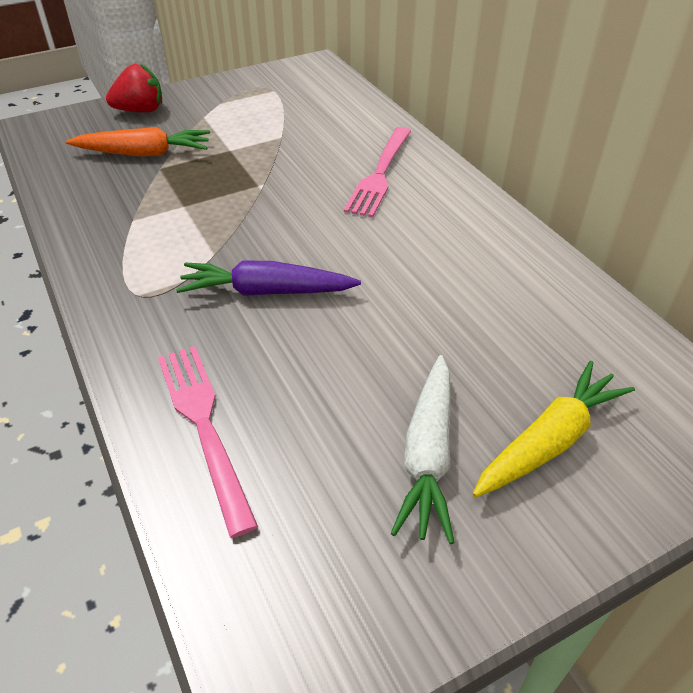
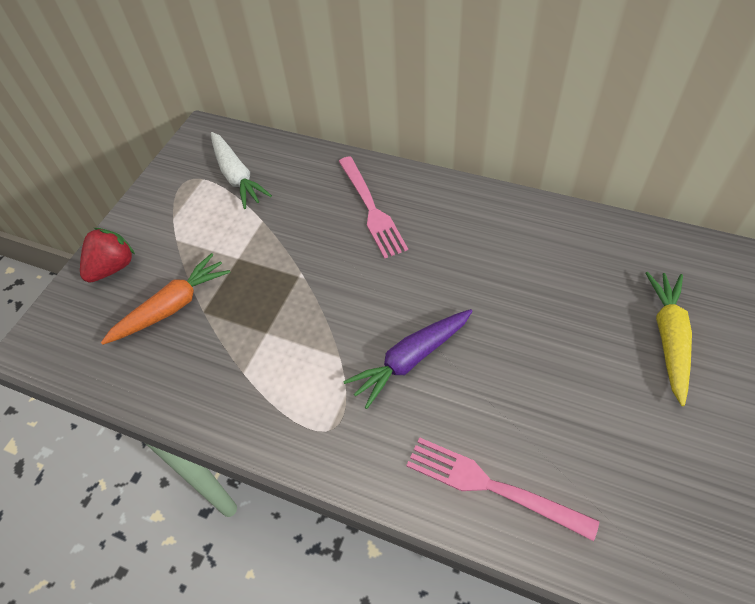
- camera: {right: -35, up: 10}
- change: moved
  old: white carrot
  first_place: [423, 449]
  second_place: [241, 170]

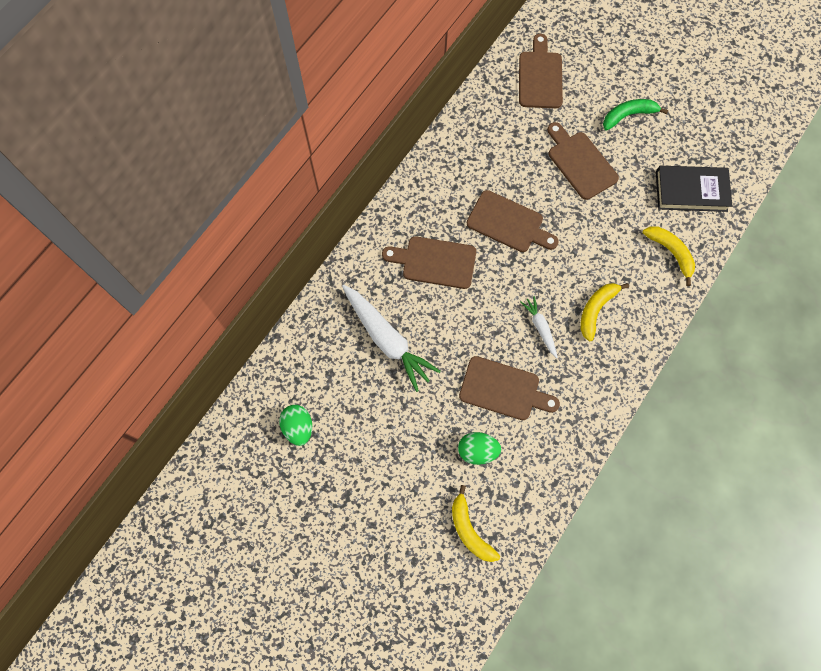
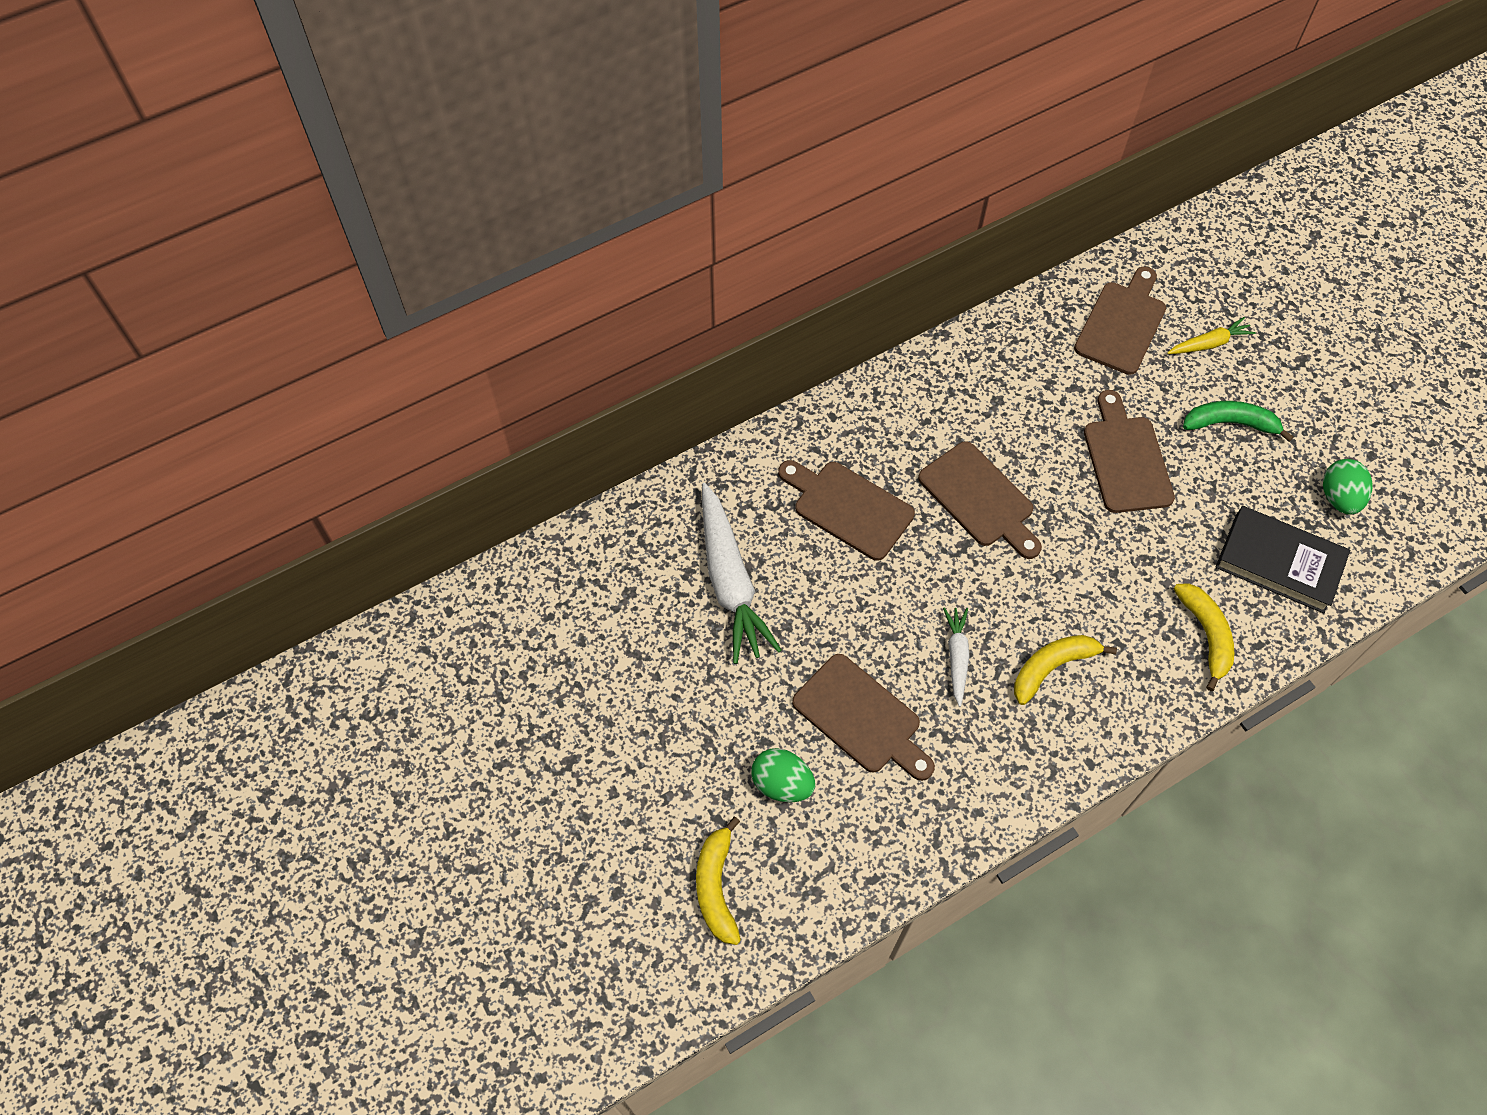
- camera: {right: 25, up: -10}
- change: moved
  old: green egg
  first_place: [295, 425]
  second_place: [1348, 486]
- change: added
  new: yellow carrot
  second_place: [1211, 335]

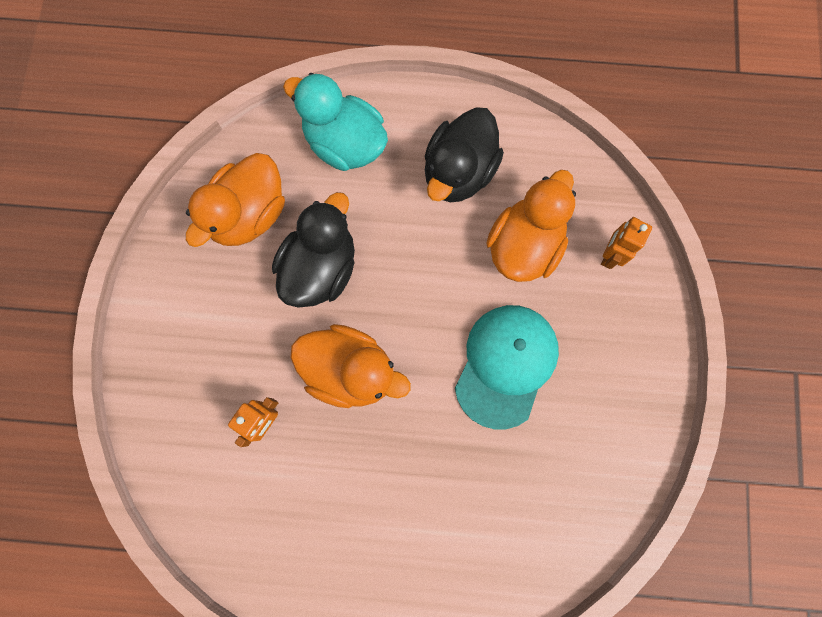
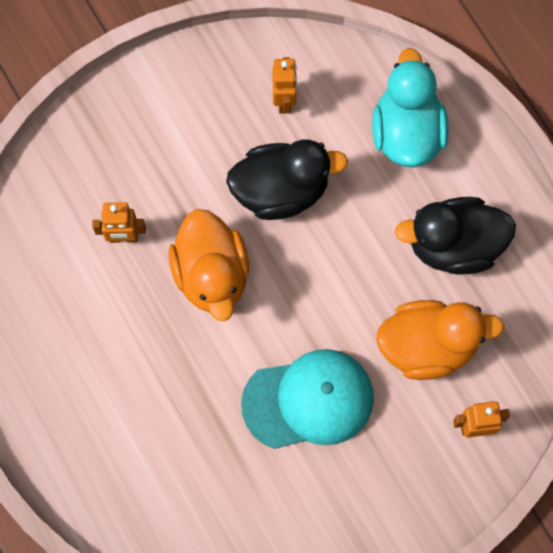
- camera: {right: 55, up: -5}
- change: replaced
  old: orange duck
  new: orange robot
  first_place: [235, 200]
  second_place: [284, 85]

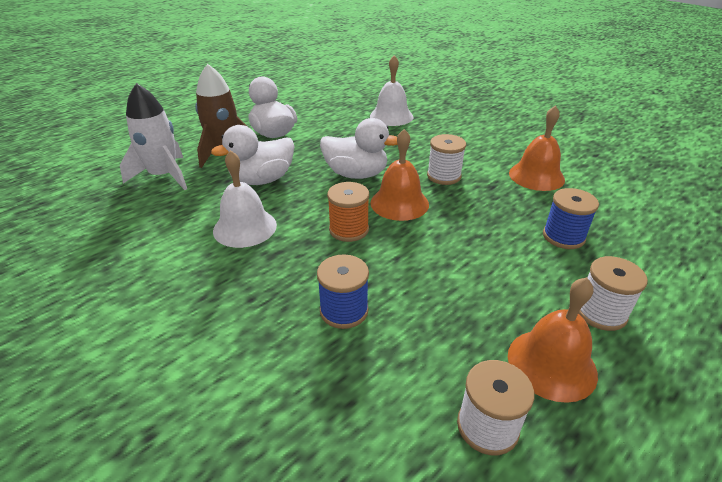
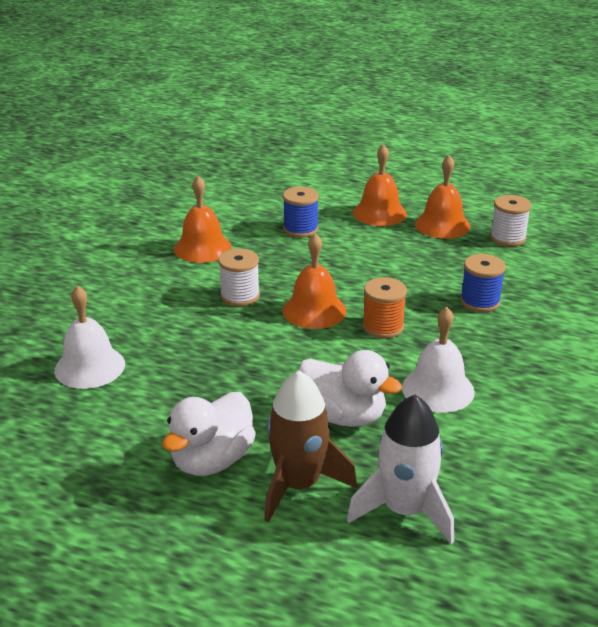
- camera: {right: -115, up: -5}
- change: removed
  old: white duck
  first_place: [359, 148]
- change: replaced
  old: white spool
  new: orange bell
  first_place: [613, 293]
  second_place: [380, 185]

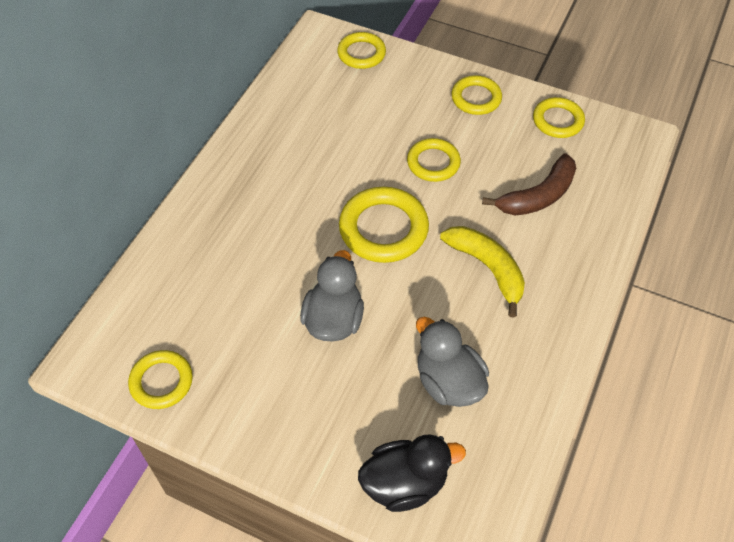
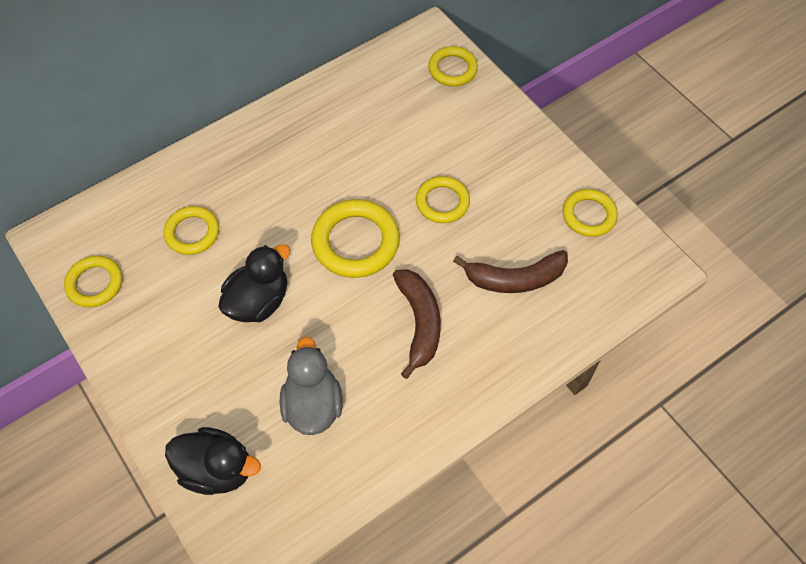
- camera: {right: 30, up: 5}
- change: recoloured
  old: grey duck
  new: black duck
  first_place: [332, 296]
  second_place: [254, 283]
- change: recoloured
  old: yellow banana
  new: brown banana
  first_place: [482, 272]
  second_place: [417, 324]
- change: moved
  old: yellow ring
  first_place: [476, 95]
  second_place: [191, 230]

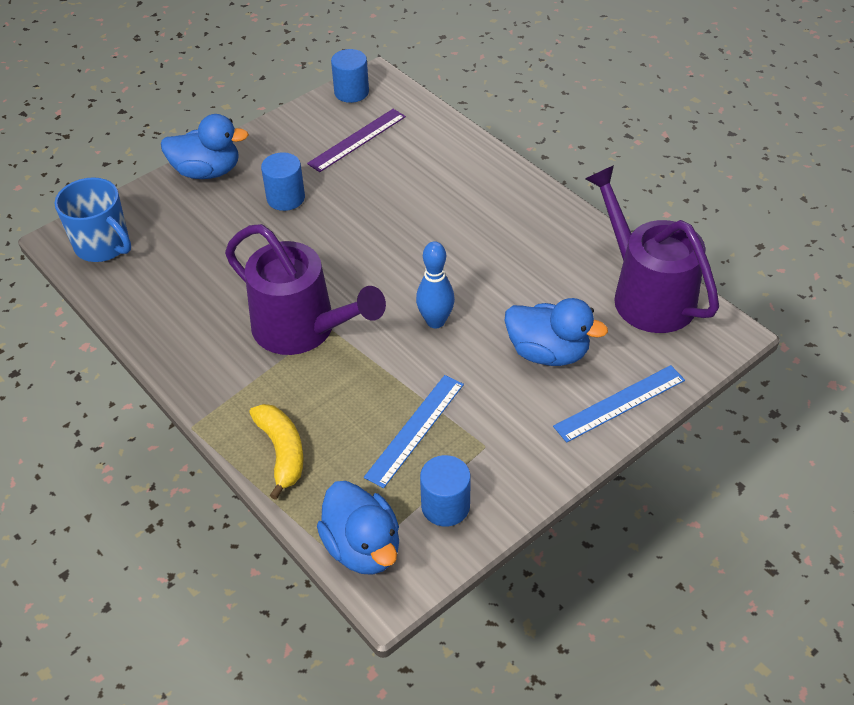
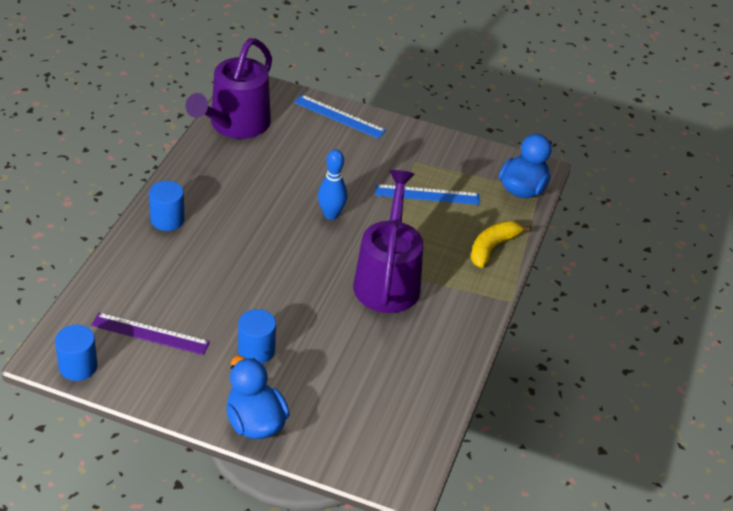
- camera: {right: -125, up: -5}
- change: removed
  old: blue mug
  first_place: [93, 219]
- change: moved
  old: blue cylinder
  first_place: [445, 490]
  second_place: [167, 206]
- change: removed
  old: blue duck
  first_place: [556, 332]

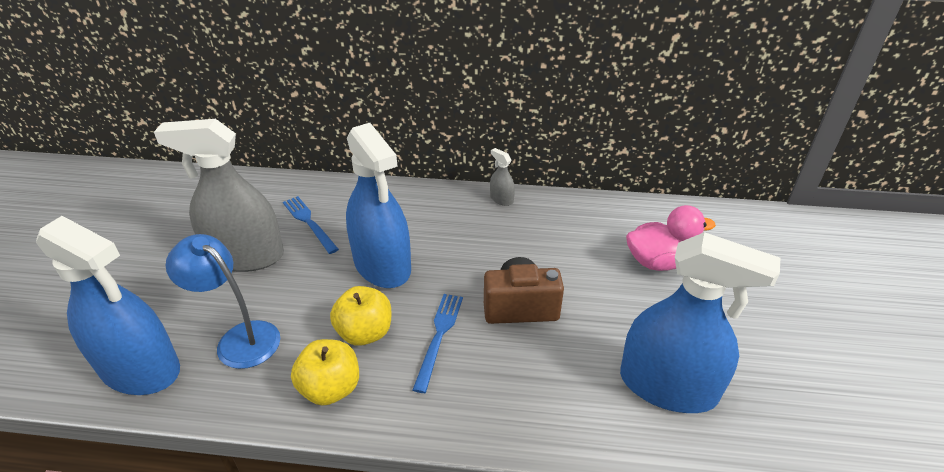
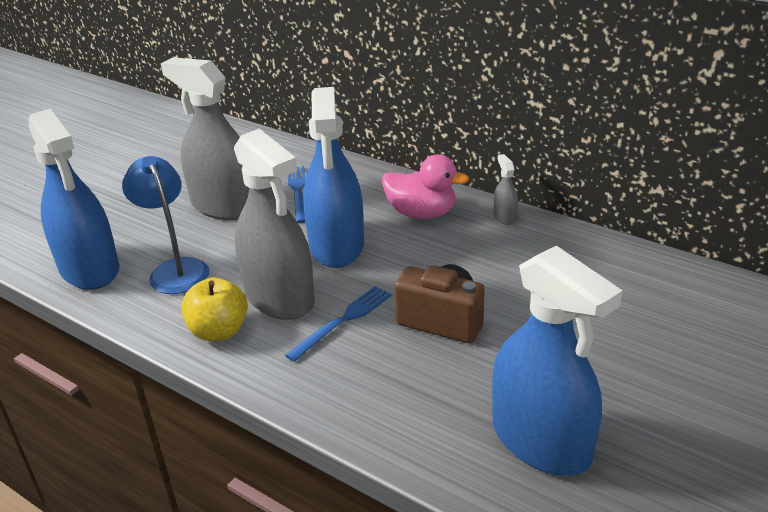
- camera: {right: 30, up: -5}
- change: replaced
  old: yellow apple
  new: grey spray bottle
  first_place: [360, 316]
  second_place: [274, 224]
- change: moved
  old: pink duck
  first_place: [671, 238]
  second_place: [425, 186]

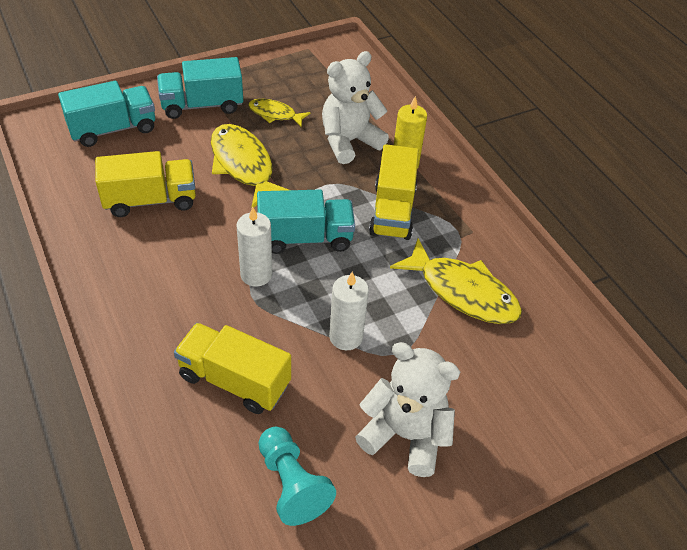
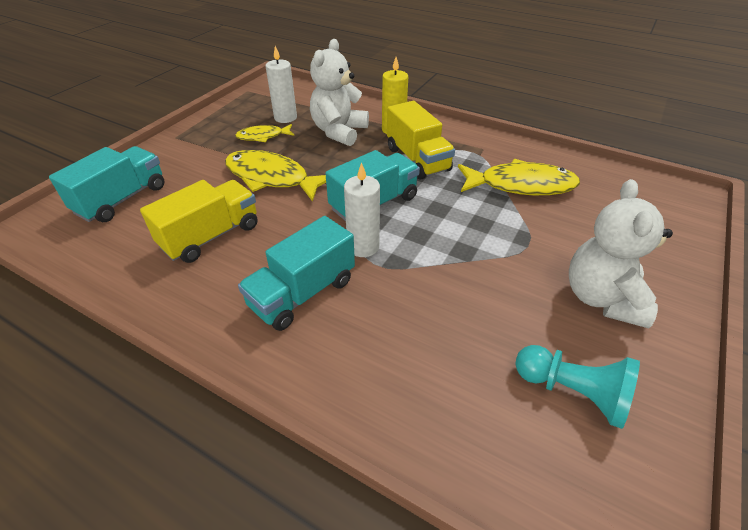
- camera: {right: -30, up: -5}
- change: moved
  old: turquoise truck
  first_place: [200, 88]
  second_place: [296, 273]
- change: removed
  old: yellow truck
  first_place: [232, 368]
- change: moved
  old: white candle
  first_place: [349, 311]
  second_place: [281, 84]
- change: turned
  old: white teddy bear
  first_place: [407, 409]
  second_place: [621, 253]
  degrees: -75

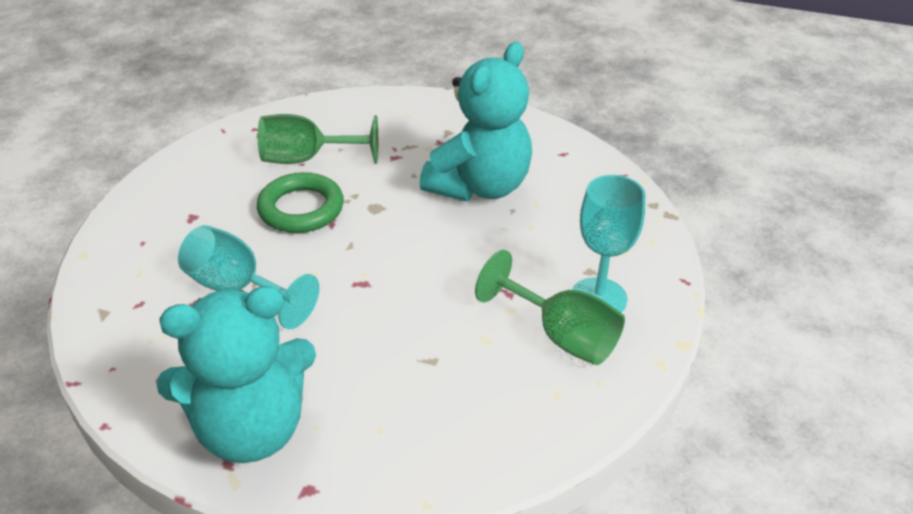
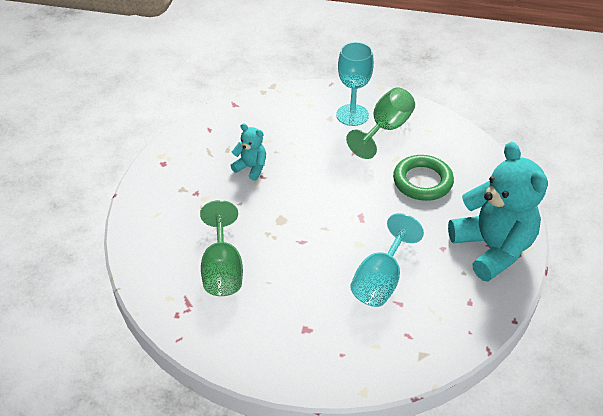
- camera: {right: -95, up: 5}
- change: moved
  old: green ring
  first_place: [300, 202]
  second_place: [423, 178]
- change: resized
  old: turquoise teddy bear
  first_place: [476, 121]
  second_place: [248, 152]
  factor: 0.47

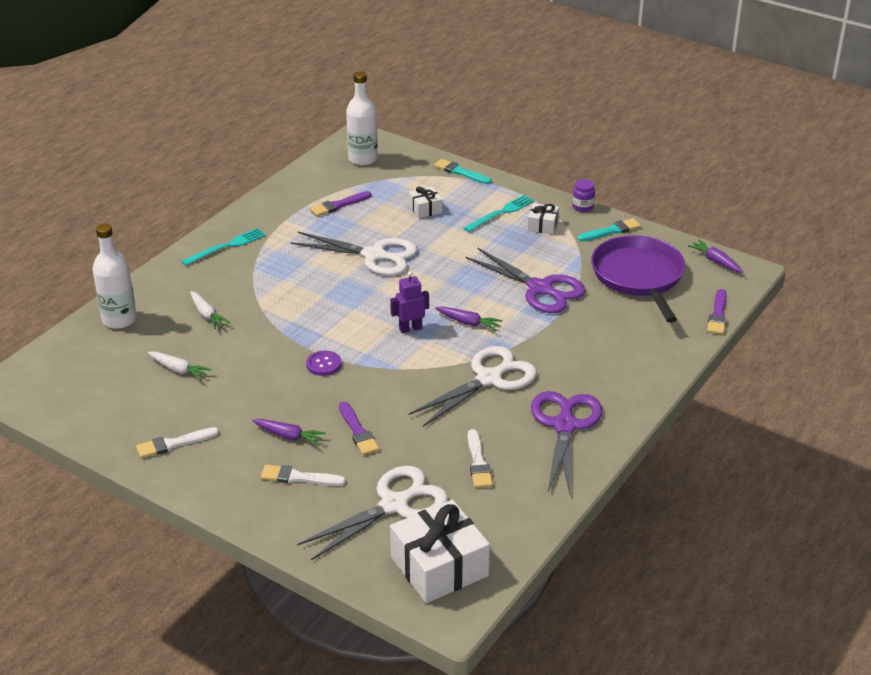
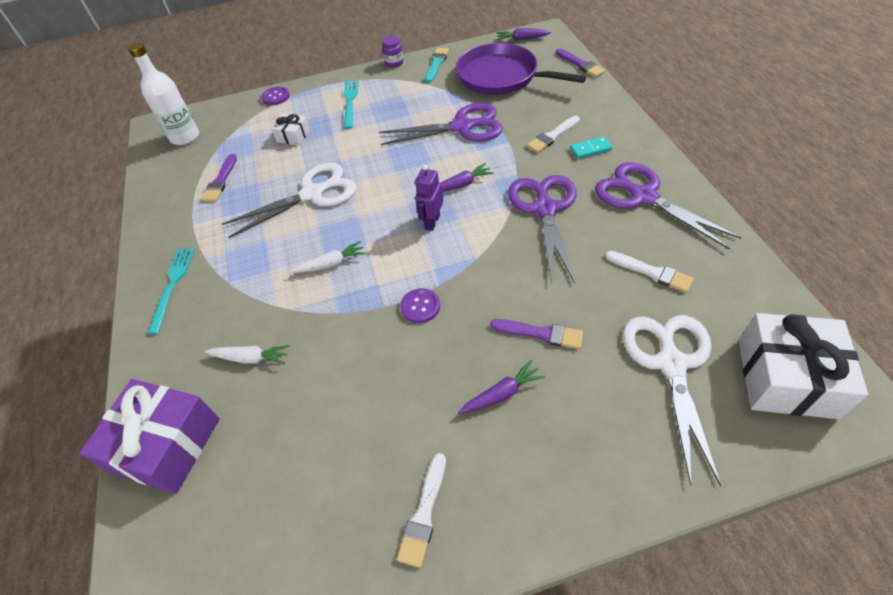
- camera: {right: -45, up: 15}
- change: replaced
  old: white bottle
  new: purple gift
  first_place: [115, 276]
  second_place: [149, 436]
- change: moved
  old: white carrot
  first_place: [180, 365]
  second_place: [328, 257]
- change: moved
  old: white brush
  first_place: [303, 475]
  second_place: [553, 134]
- change: recoloured
  old: white scissors
  new: purple scissors
  first_place: [473, 386]
  second_place: [542, 229]
- change: replaced
  old: turquoise brush
  new: purple button
  first_place: [462, 171]
  second_place: [275, 96]
- change: removed
  old: white gift
  first_place: [543, 218]
- change: added
  new: turquoise domino
  second_place: [591, 148]

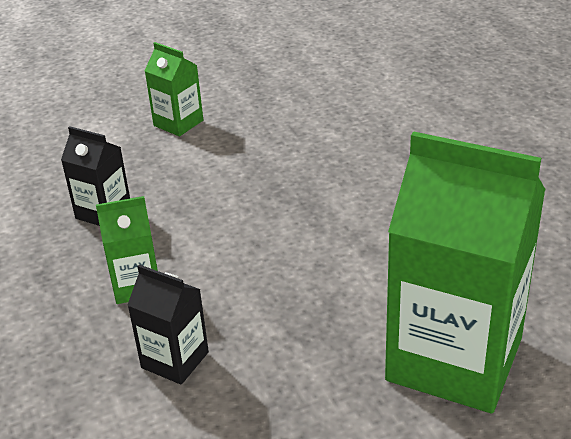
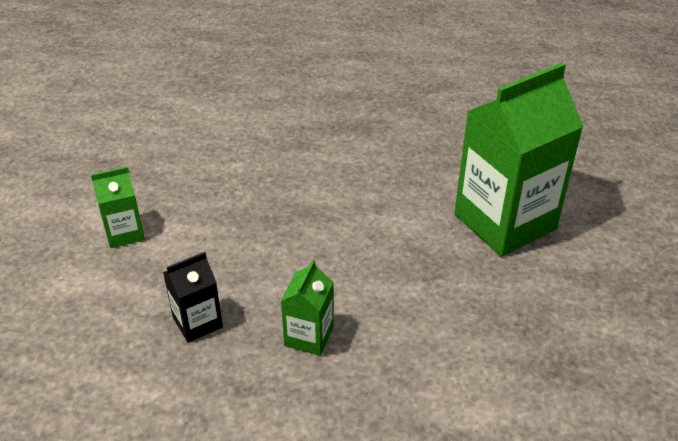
- camera: {right: -60, up: 5}
- change: removed
  old: black carton
  first_place: [168, 324]

